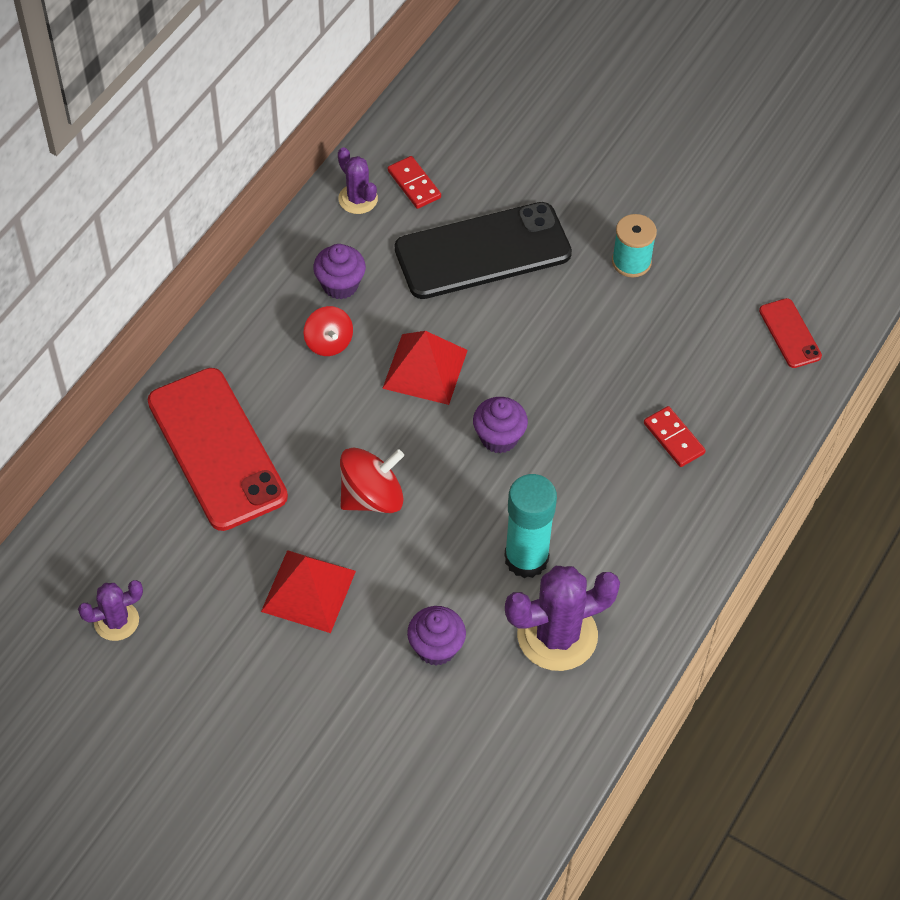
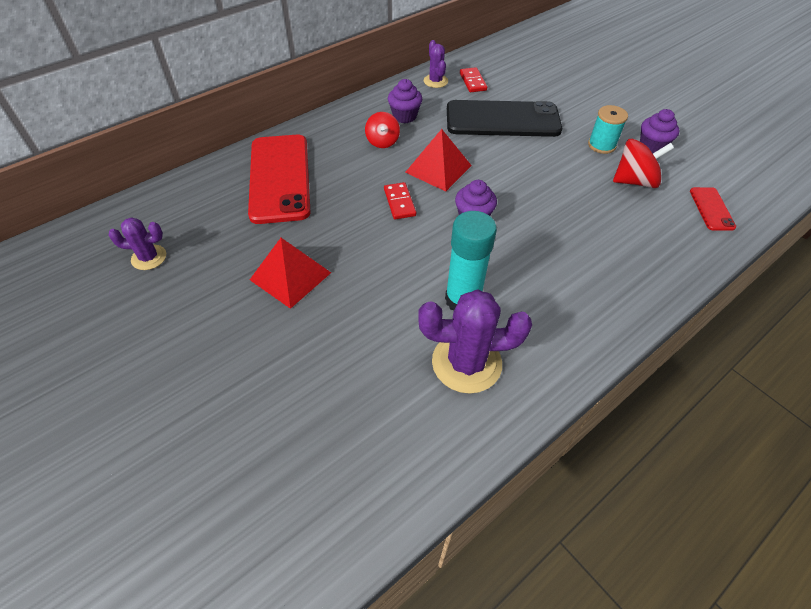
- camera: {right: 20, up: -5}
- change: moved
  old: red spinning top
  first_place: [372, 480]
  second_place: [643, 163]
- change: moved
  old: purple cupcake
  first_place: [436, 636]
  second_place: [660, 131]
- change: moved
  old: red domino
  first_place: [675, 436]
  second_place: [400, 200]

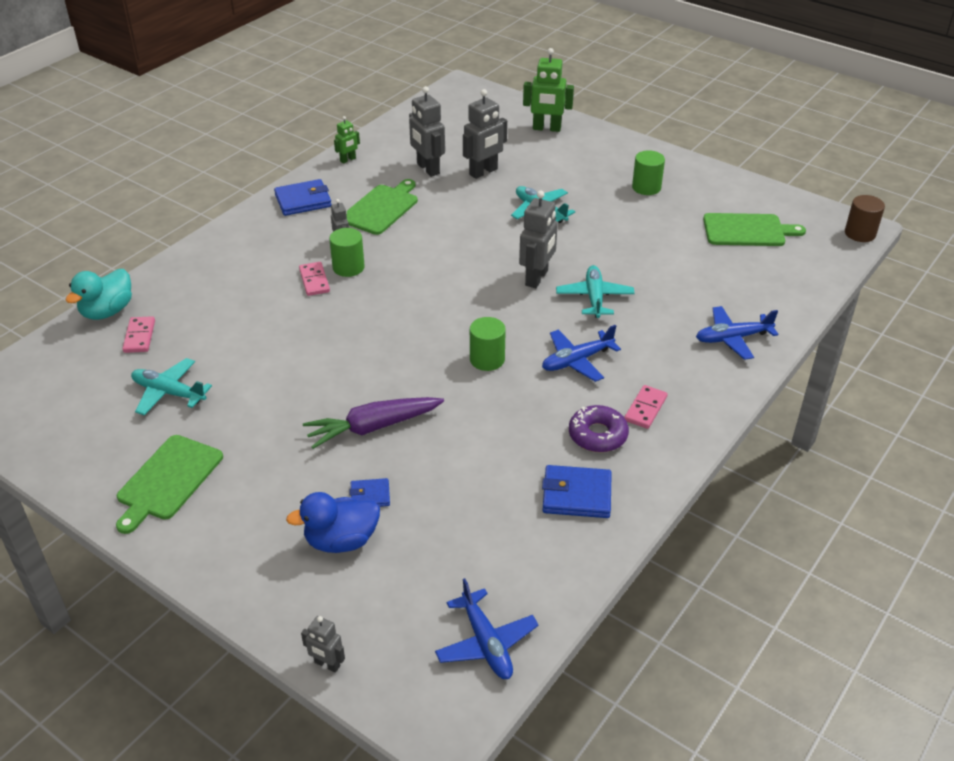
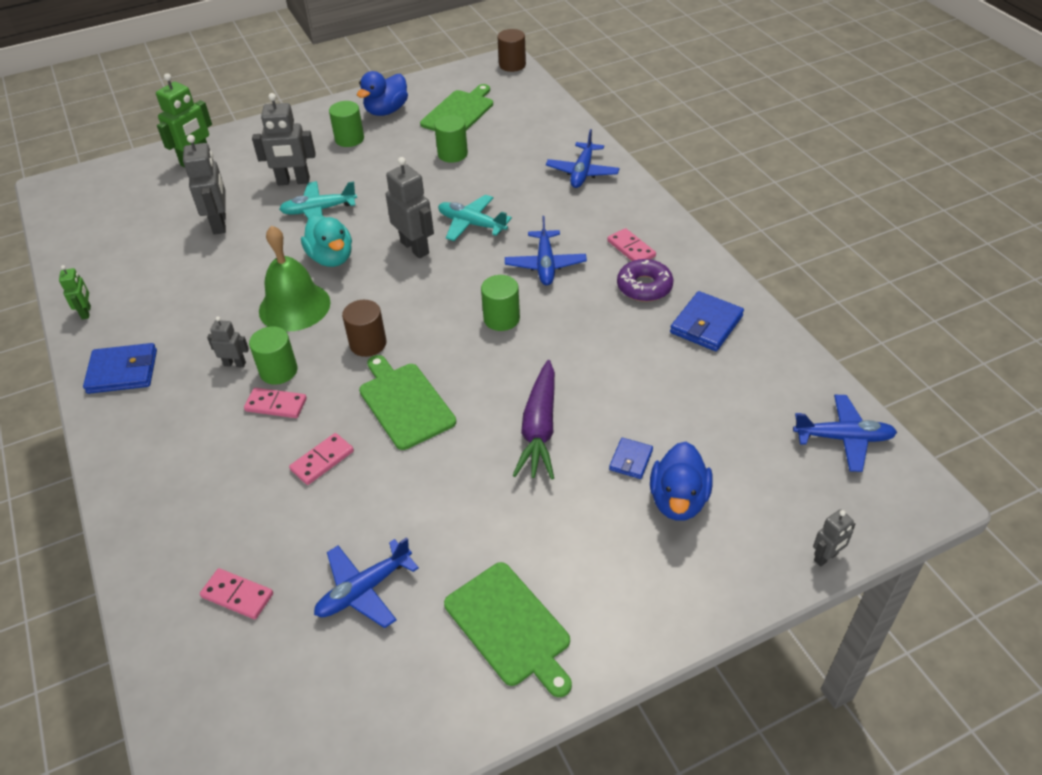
- camera: {right: -60, up: 5}
- change: moved
  old: turquoise duck
  first_place: [99, 294]
  second_place: [326, 241]
- change: recoloured
  old: turquoise plane
  new: blue plane
  first_place: [171, 386]
  second_place: [366, 582]
- change: turned
  old: blue wallet
  first_place: [303, 197]
  second_place: [120, 368]
  degrees: 75
- change: moved
  old: green cutting board
  first_place: [382, 207]
  second_place: [407, 402]
- change: moved
  old: grey robot
  first_place: [427, 131]
  second_place: [284, 139]
- change: added
  new: green bell
  second_place: [295, 278]
- change: added
  new: pink domino
  second_place: [321, 459]
- change: added
  new: brown cylinder
  second_place: [364, 328]
- change: added
  new: blue duck
  second_place: [382, 93]
- change: added
  new: green cylinder
  second_place: [451, 139]

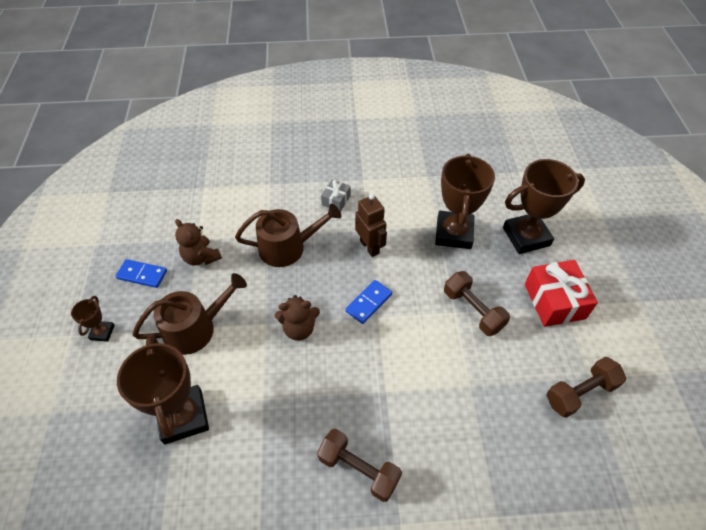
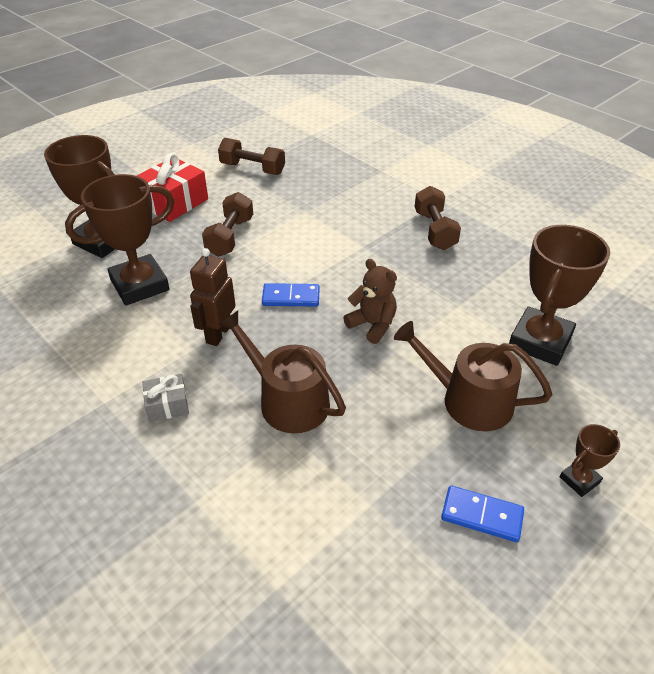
- camera: {right: -130, up: -10}
- change: turned
  old: blue domino
  first_place: [141, 273]
  second_place: [482, 514]
  degrees: -45
- change: removed
  old: brown teddy bear
  first_place: [198, 242]

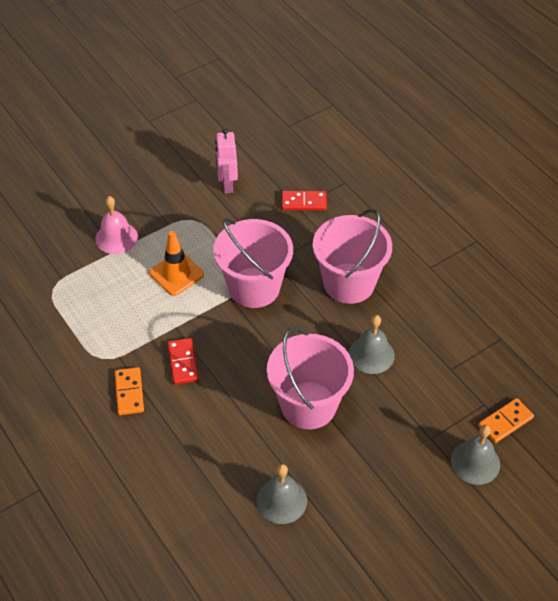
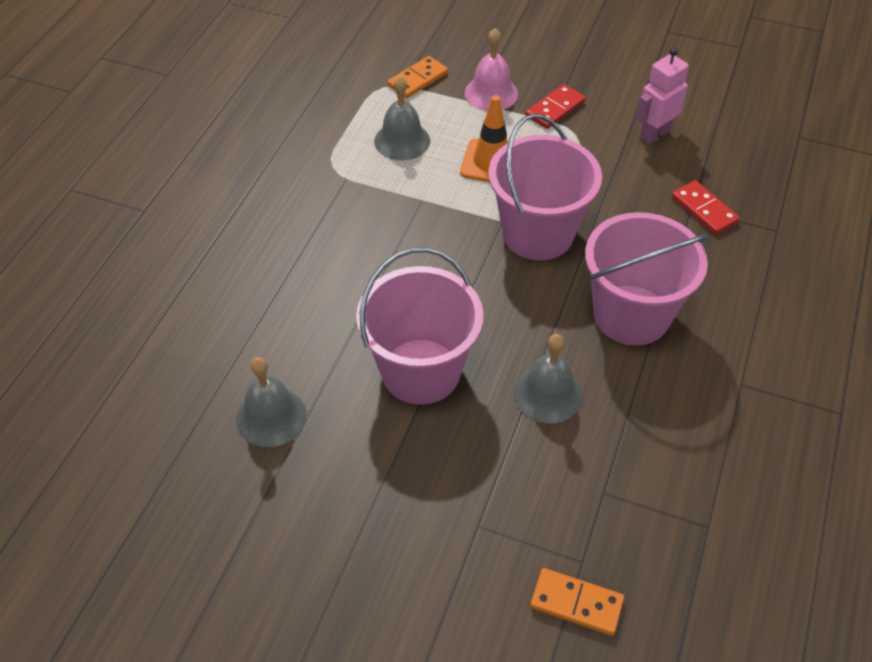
- camera: {right: 55, up: 0}
- change: moved
  old: orange domino
  first_place: [129, 391]
  second_place: [418, 77]
- change: moved
  old: red domino
  first_place: [183, 361]
  second_place: [555, 106]
- change: moved
  old: grey bell
  first_place: [475, 455]
  second_place: [402, 118]

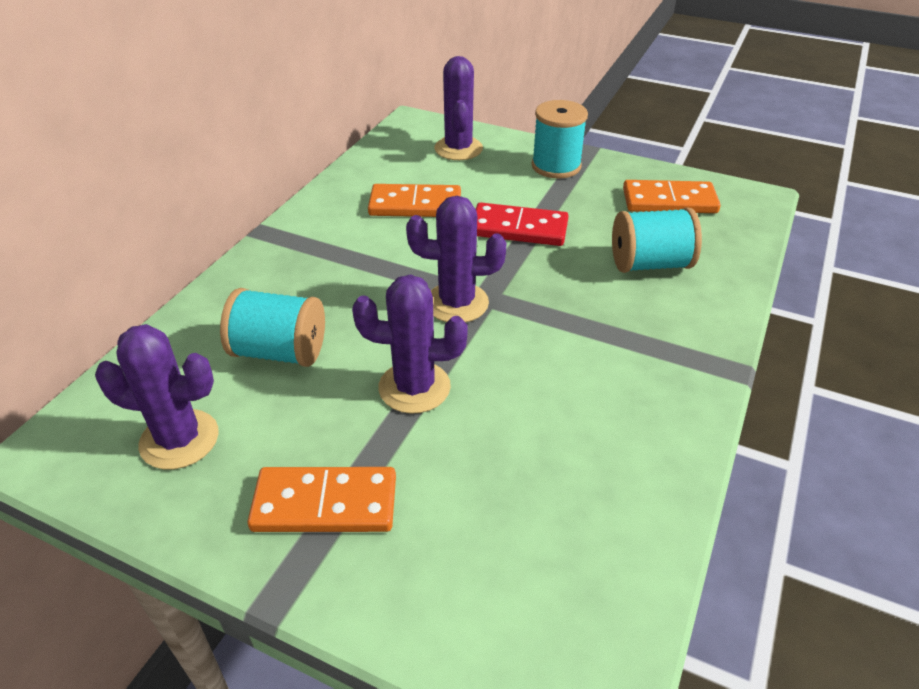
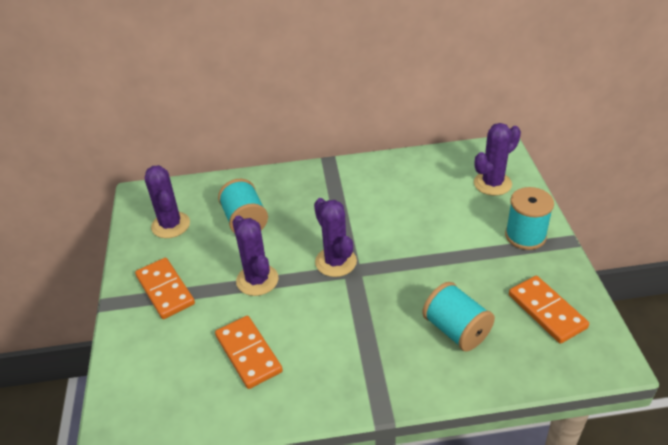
- camera: {right: 60, up: 0}
- change: moved
  old: orange domino
  first_place: [414, 200]
  second_place: [249, 352]
- change: removed
  old: red domino
  first_place: [522, 224]

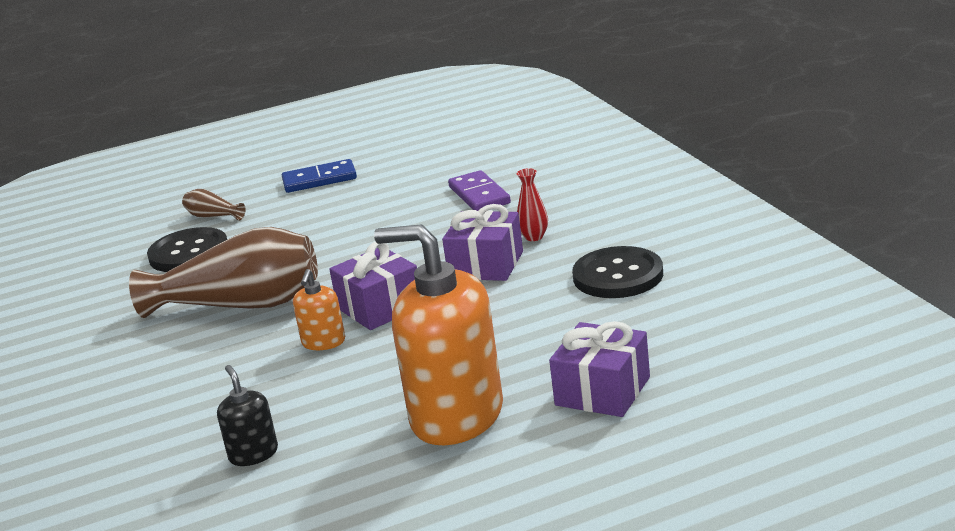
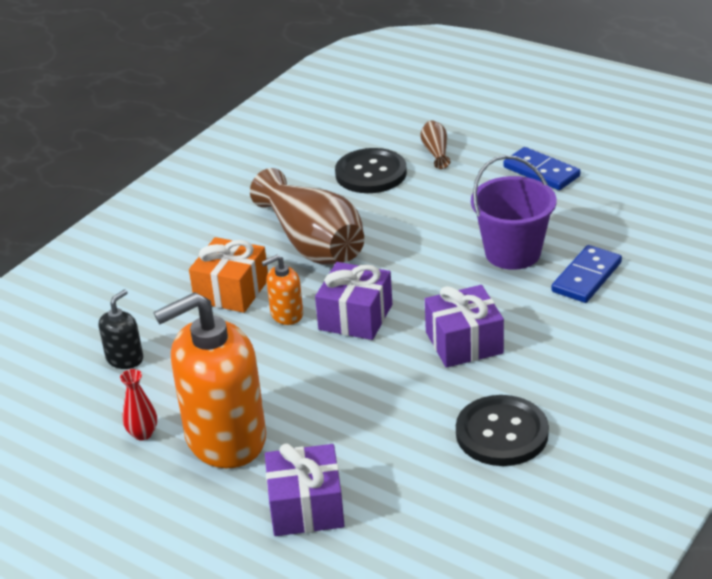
- camera: {right: 55, up: 10}
- change: turned
  old: orange soap dispenser
  first_place: [438, 334]
  second_place: [210, 380]
  degrees: -105
- change: recoloured
  old: purple domino
  new: blue domino
  first_place: [479, 190]
  second_place: [586, 274]
- change: moved
  old: red vase
  first_place: [532, 204]
  second_place: [138, 405]
- change: added
  new: orange gift
  second_place: [228, 275]
- change: added
  new: purple bucket
  second_place: [513, 212]

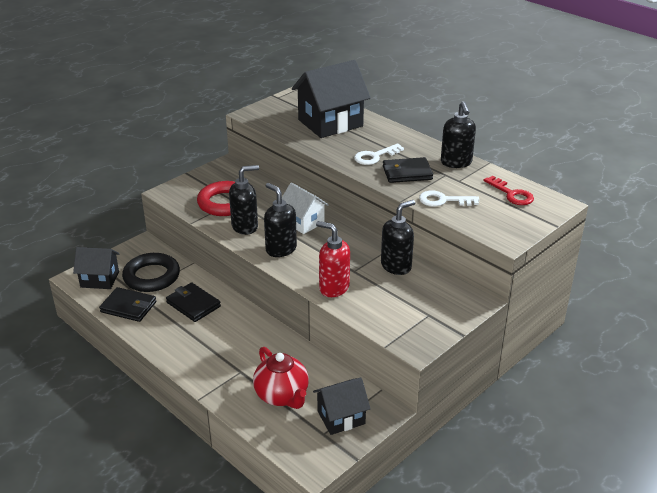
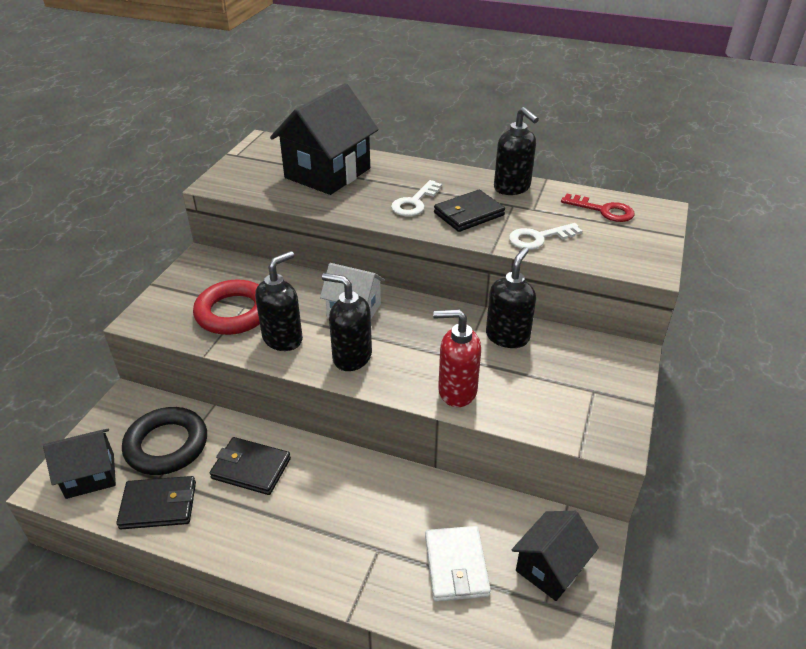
- camera: {right: -25, up: 5}
- change: replaced
  old: red teapot
  new: white wallet
  first_place: [281, 378]
  second_place: [458, 564]

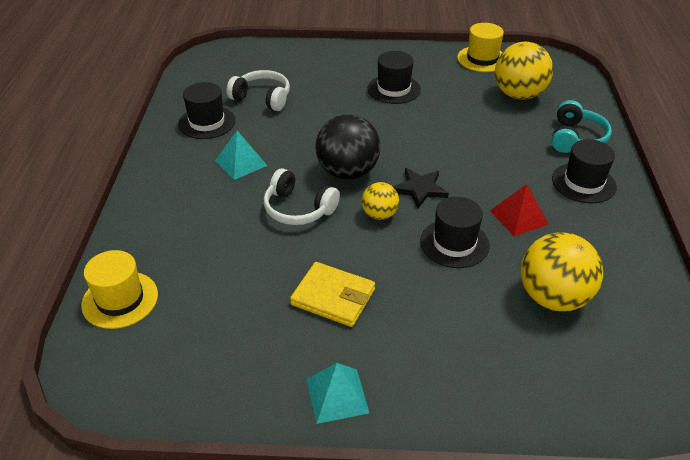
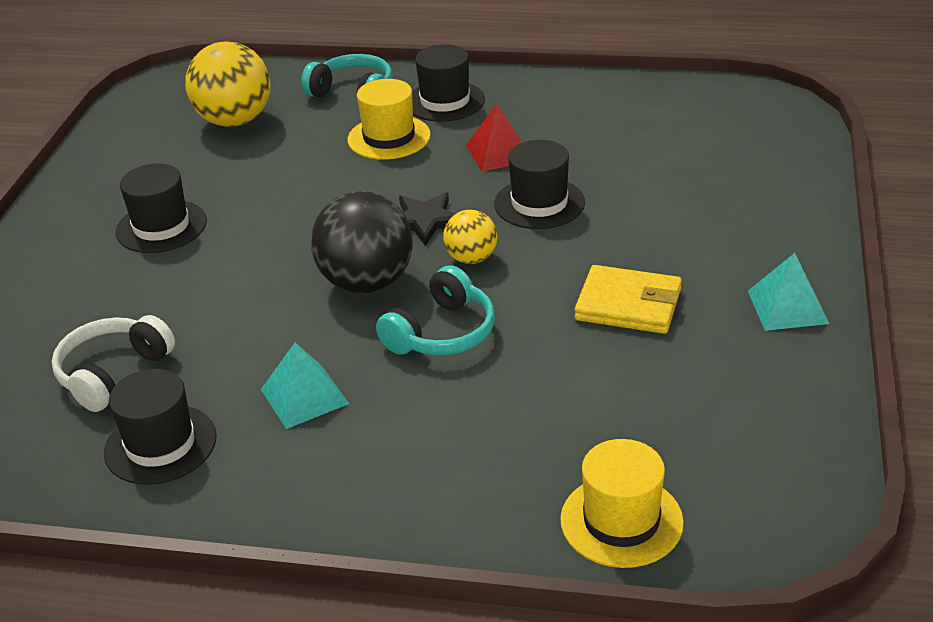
- camera: {right: -80, up: -5}
- change: recoloured
  old: white headphones
  new: turquoise headphones
  first_place: [302, 197]
  second_place: [435, 310]
- change: turned
  old: yellow wallet
  first_place: [332, 294]
  second_place: [628, 299]
  degrees: 75
- change: moved
  old: yellow hat
  first_place: [480, 47]
  second_place: [389, 119]
- change: removed
  old: yellow ball
  first_place: [562, 271]

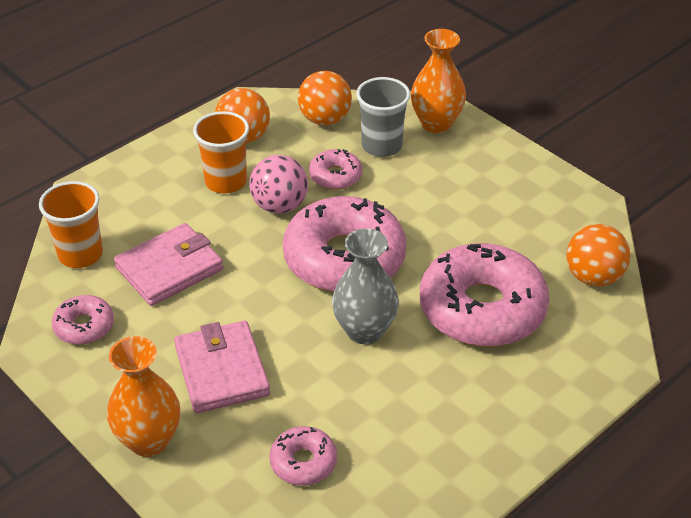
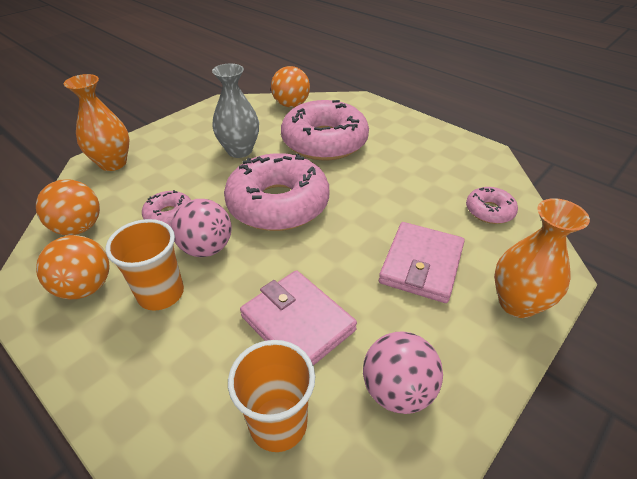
- camera: {right: -95, up: 0}
- change: replaced
  old: pink donut
  new: pink ball
  first_place: [83, 320]
  second_place: [403, 372]
- change: turned
  old: pink wallet
  first_place: [222, 367]
  second_place: [422, 262]
  degrees: -45
- change: moved
  old: grey vase
  first_place: [365, 286]
  second_place: [235, 111]
- change: removed
  old: grey cup
  first_place: [383, 117]

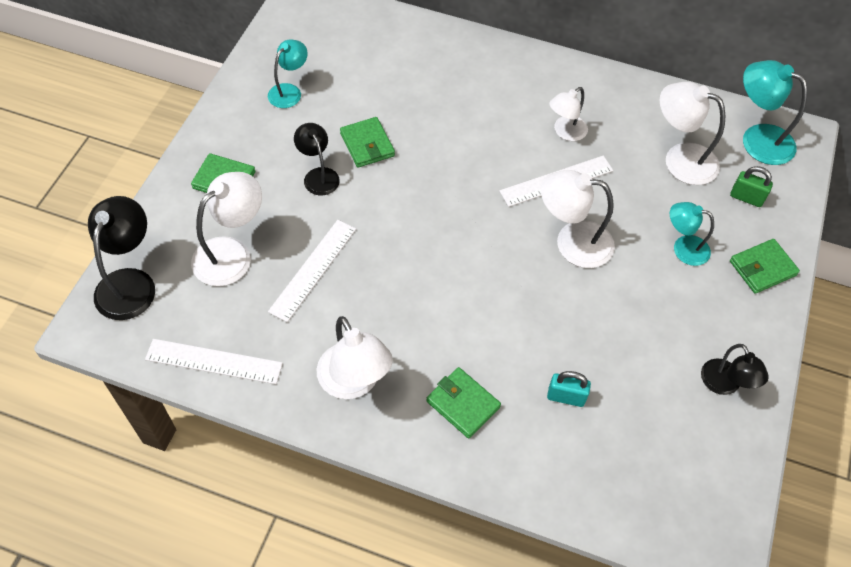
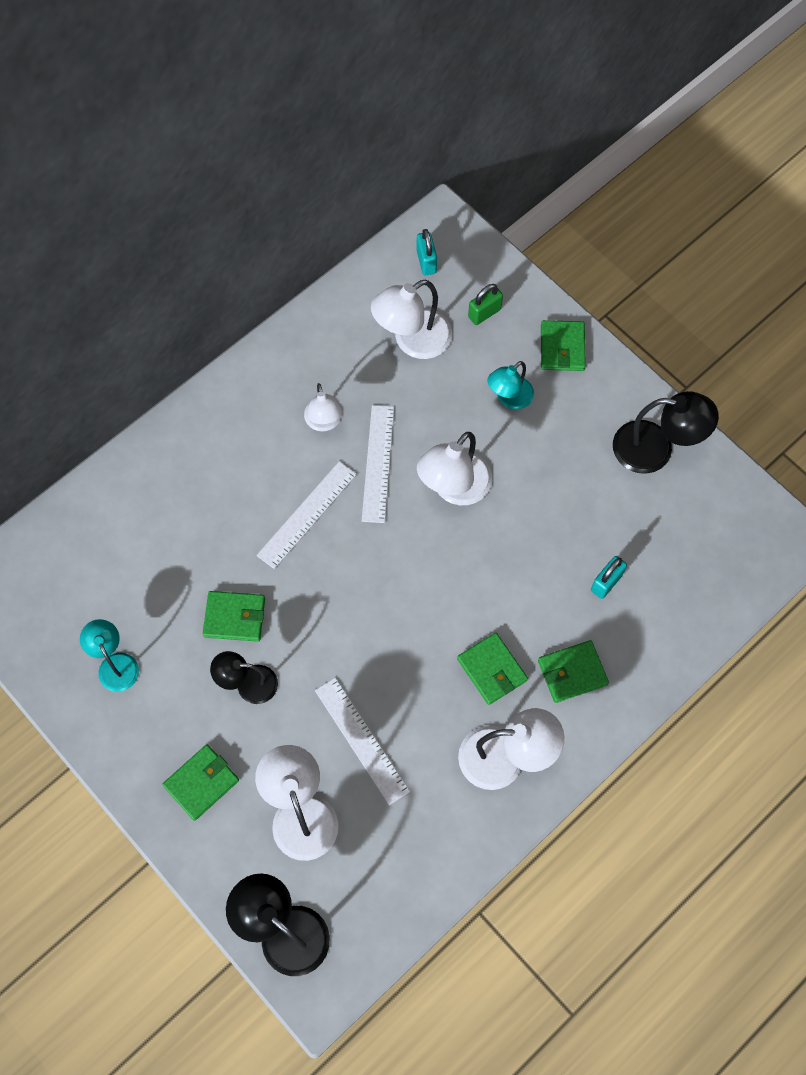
- camera: {right: -60, up: 10}
- change: moved
  old: white ruler
  first_place: [214, 361]
  second_place: [306, 515]
- change: resized
  old: black lamp
  first_place: [735, 369]
  second_place: [666, 432]
  factor: 1.56
- change: replaced
  old: turquoise lamp
  new: turquoise padlock
  first_place: [775, 112]
  second_place: [426, 252]
- change: added
  new: green wallet
  second_place: [492, 669]

